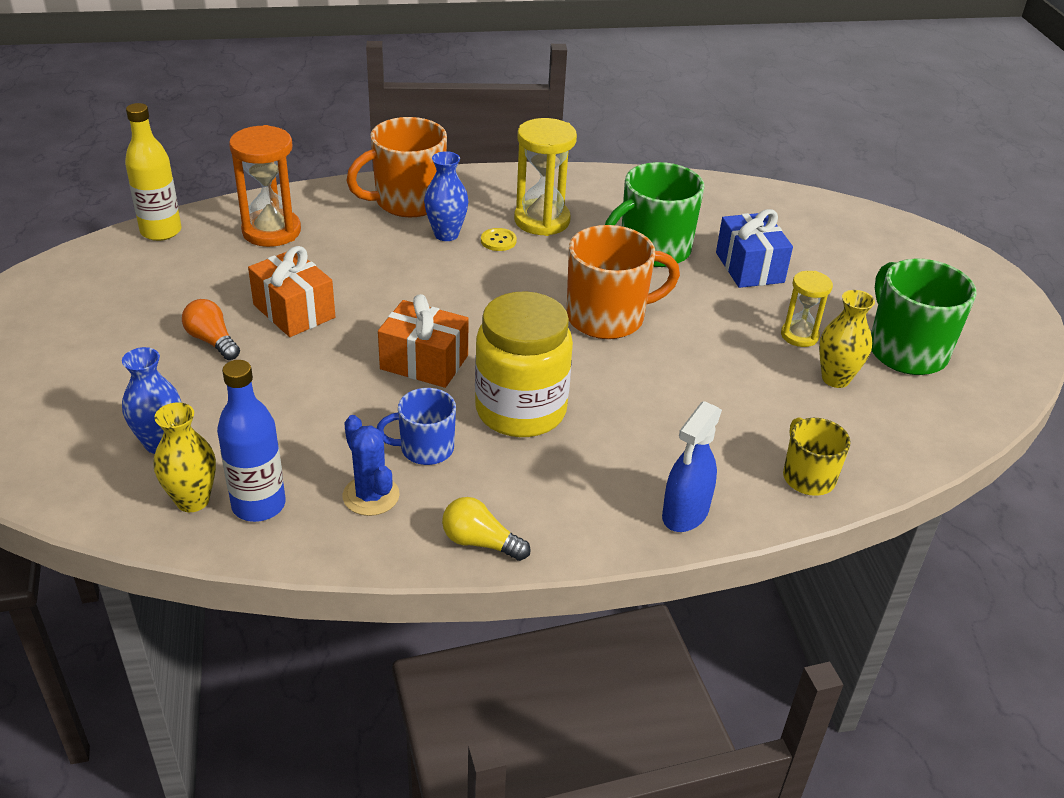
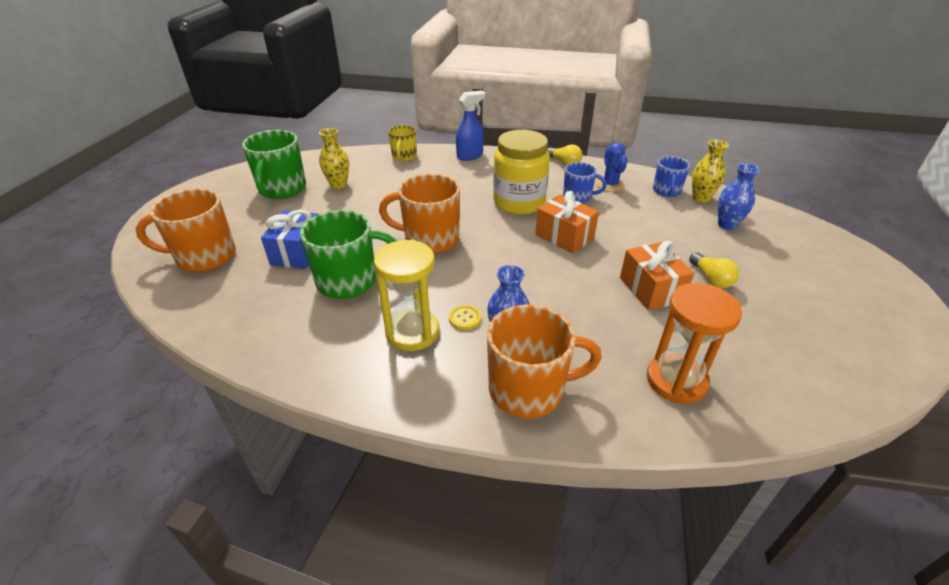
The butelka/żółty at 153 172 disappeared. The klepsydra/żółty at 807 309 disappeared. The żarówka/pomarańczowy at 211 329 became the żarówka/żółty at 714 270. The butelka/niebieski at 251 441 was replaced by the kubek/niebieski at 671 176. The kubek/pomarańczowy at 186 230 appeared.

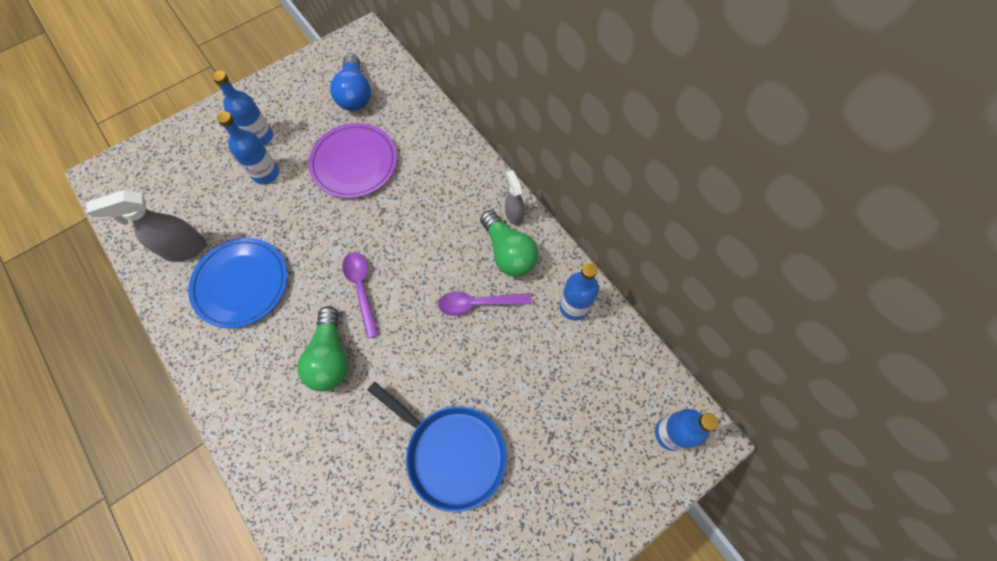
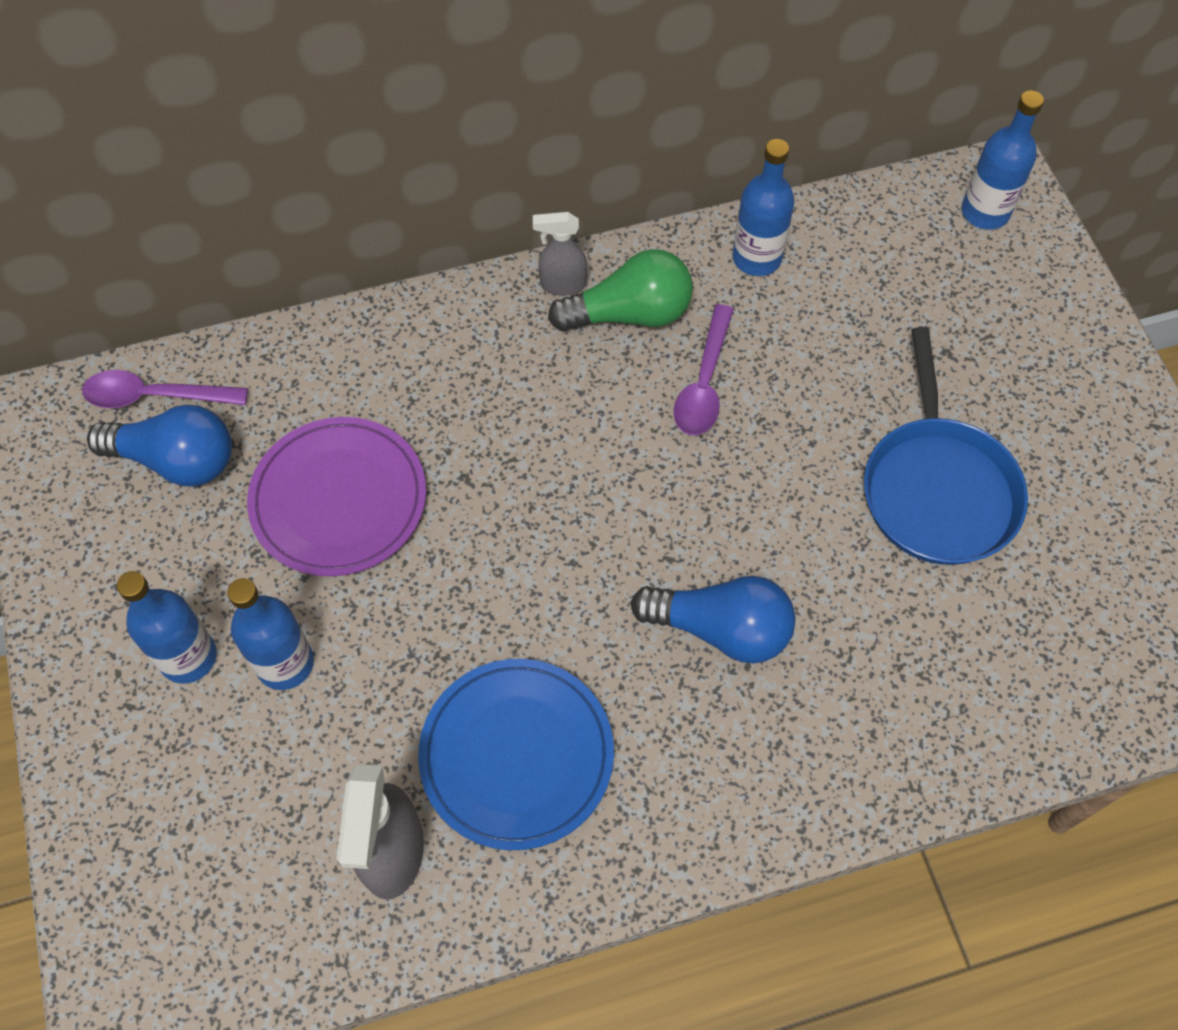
The łyżka/fioletowy moved from 360 295 to 165 389. The żarówka/zielony at 323 348 became the żarówka/niebieski at 712 620. The patelnia/niebieski at 437 447 turned 120 degrees clockwise.

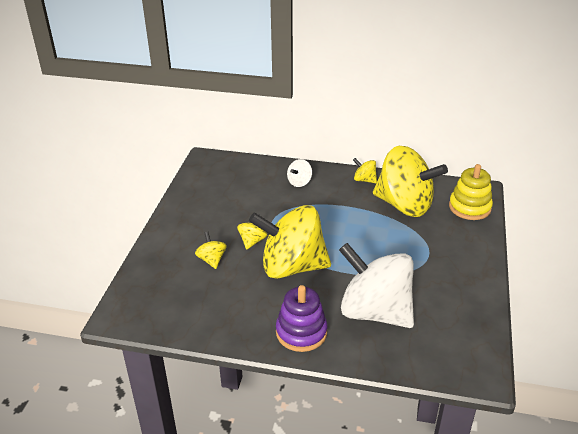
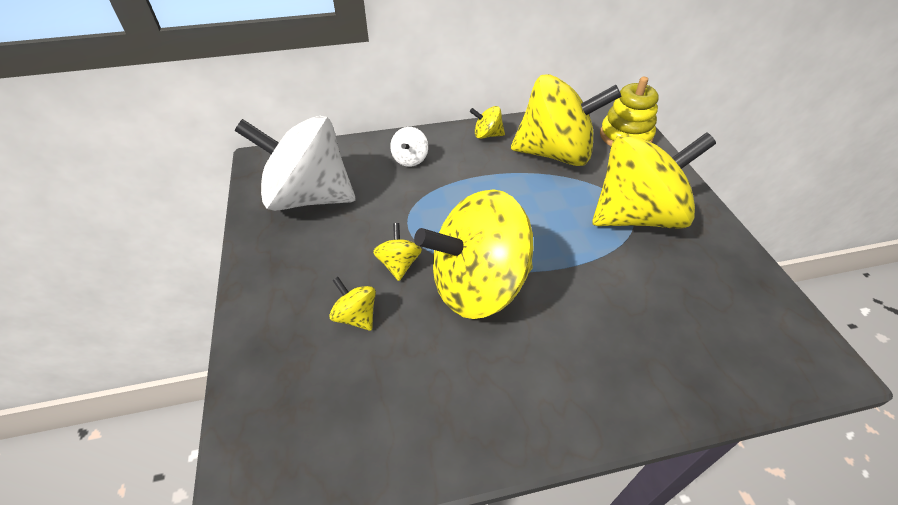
The bączek/biały moved from 376 285 to 295 163. The zabawka nakładanka/fioletowy at 302 318 disappeared. The bączek/żółty at 654 180 appeared.

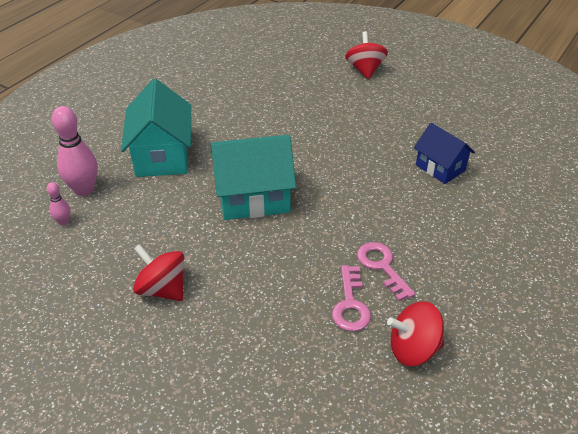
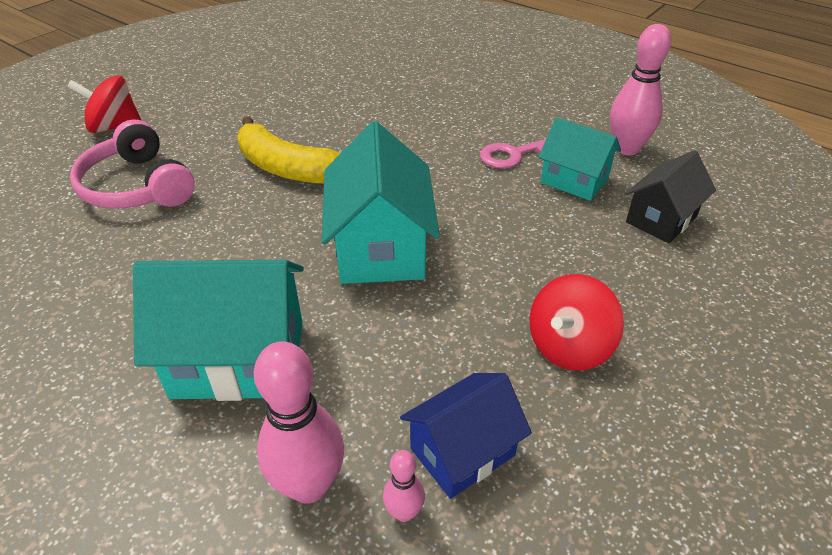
The domek/niebieski moved from 444 153 to 466 436. The klucz/różowy at 351 298 was replaced by the domek/turkusowy at 579 159. The bączek/czerwony at 415 333 was replaced by the kręgiel/różowy at 640 89. The banan/żółty at 289 150 appeared. The słuchawki/różowy at 132 164 appeared. The domek/czarny at 670 196 appeared.

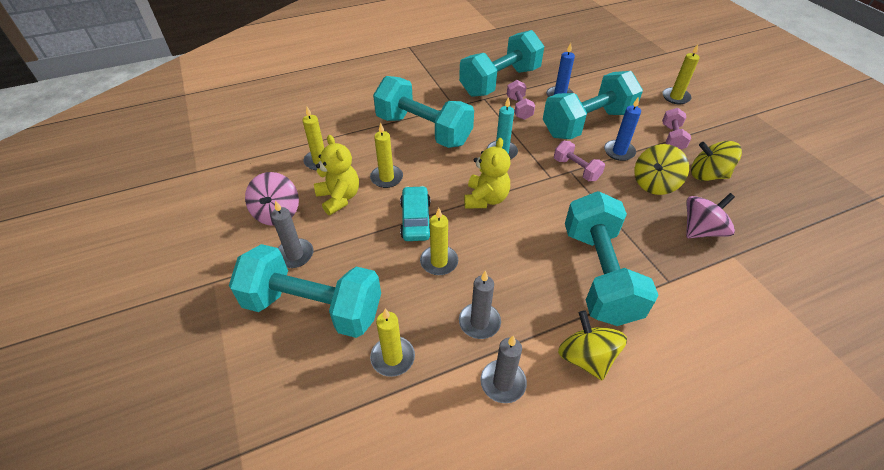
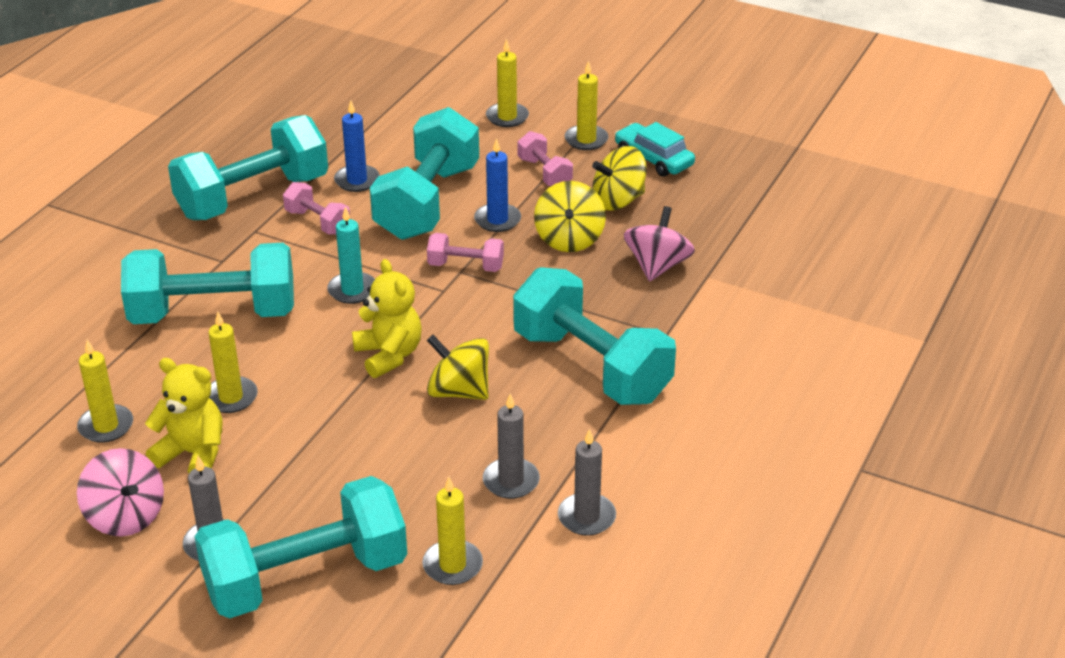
The hantel/turkusowy at 501 63 turned 45 degrees clockwise. The samochód/turkusowy moved from 415 213 to 655 149. The świeca/żółty moved from 439 241 to 586 105. The bączek/żółty moved from 592 345 to 458 367.

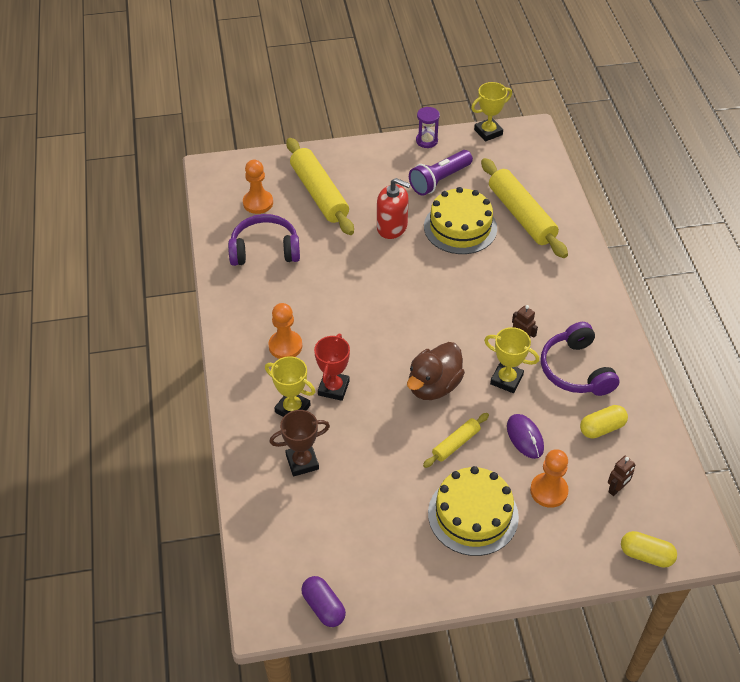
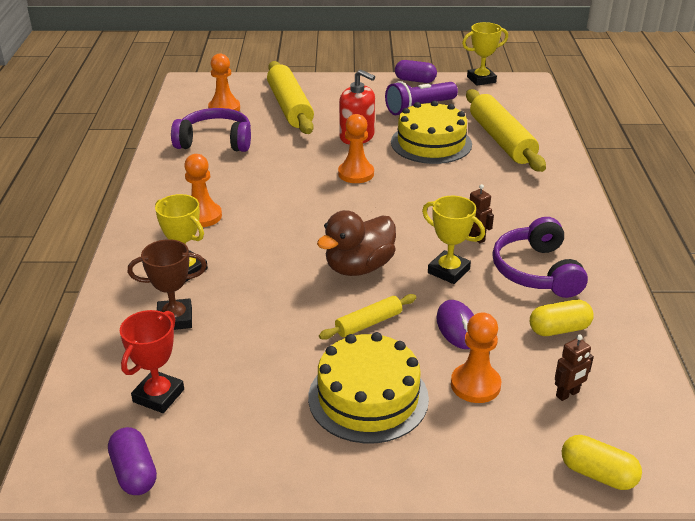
The klepsydra/fioletowy at 428 127 was replaced by the kapsułka/fioletowy at 416 71. The puchar/czerwony moved from 332 367 to 152 361. The pionek/pomarańczowy at 356 148 appeared.

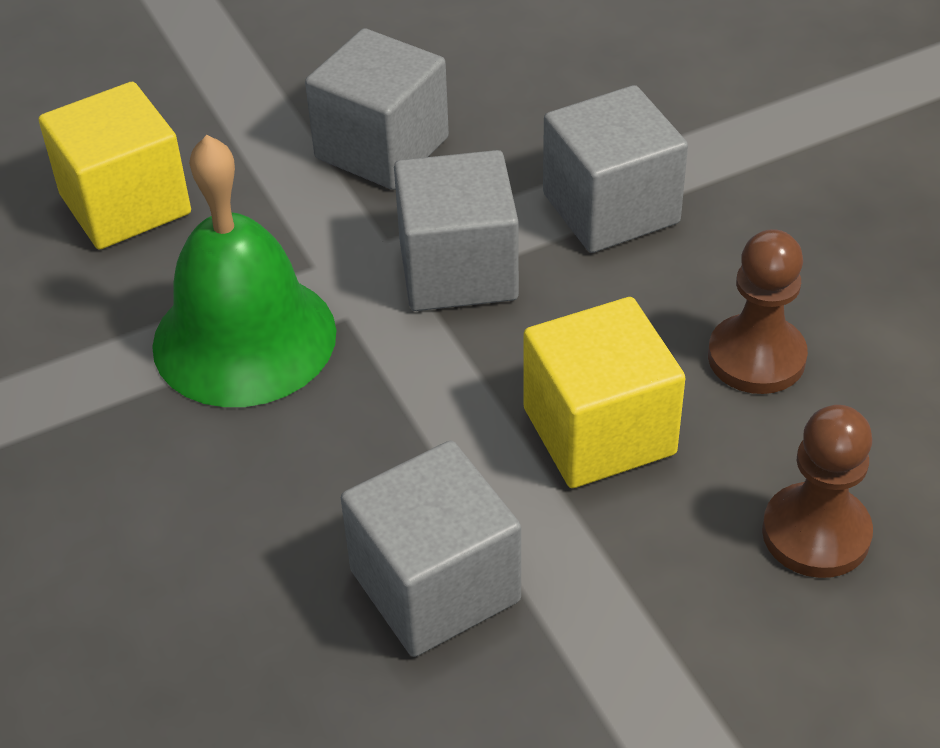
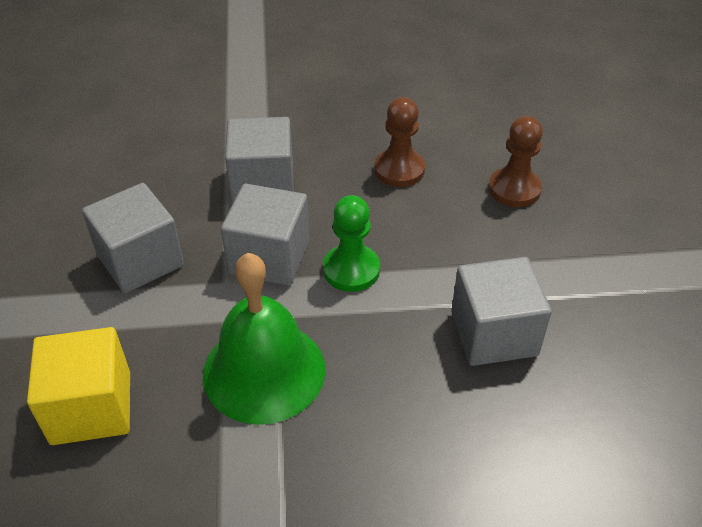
The sześcian/żółty at 604 392 disappeared. The pionek/zielony at 351 243 appeared.

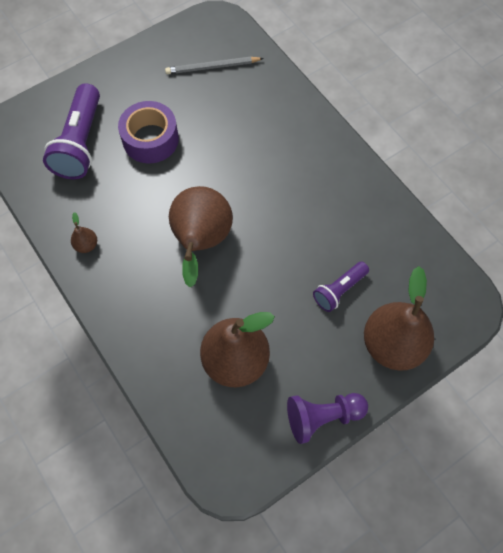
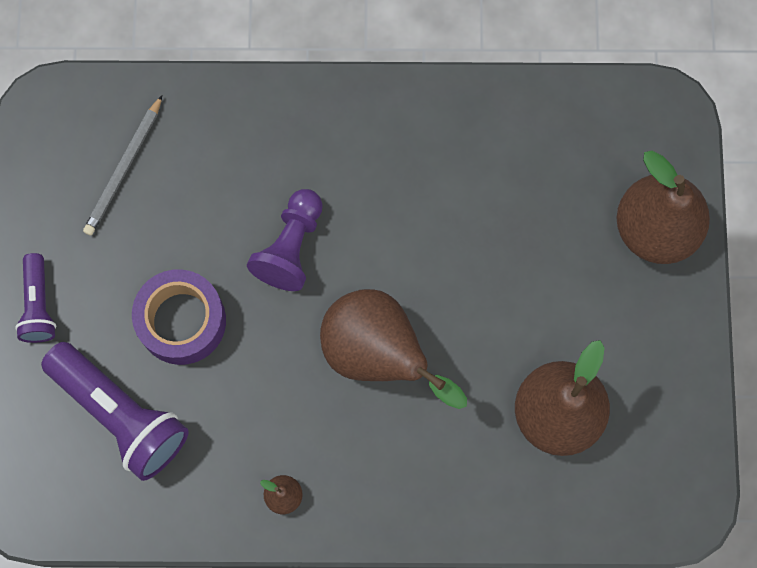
The latarka/fioletowy moved from 341 287 to 35 298. The pionek/fioletowy moved from 327 418 to 285 240.

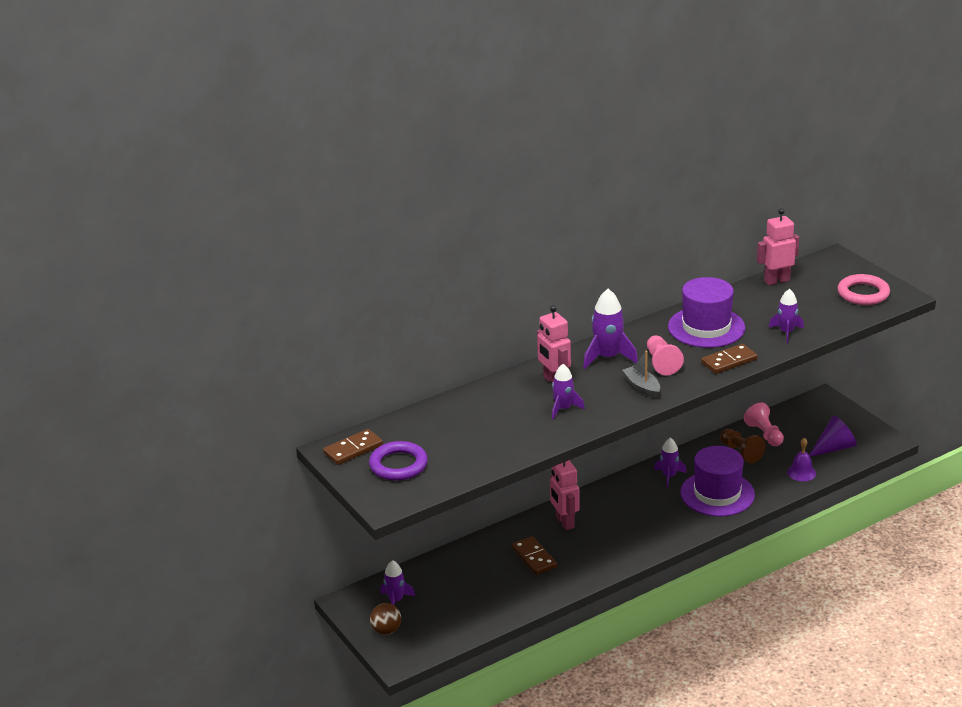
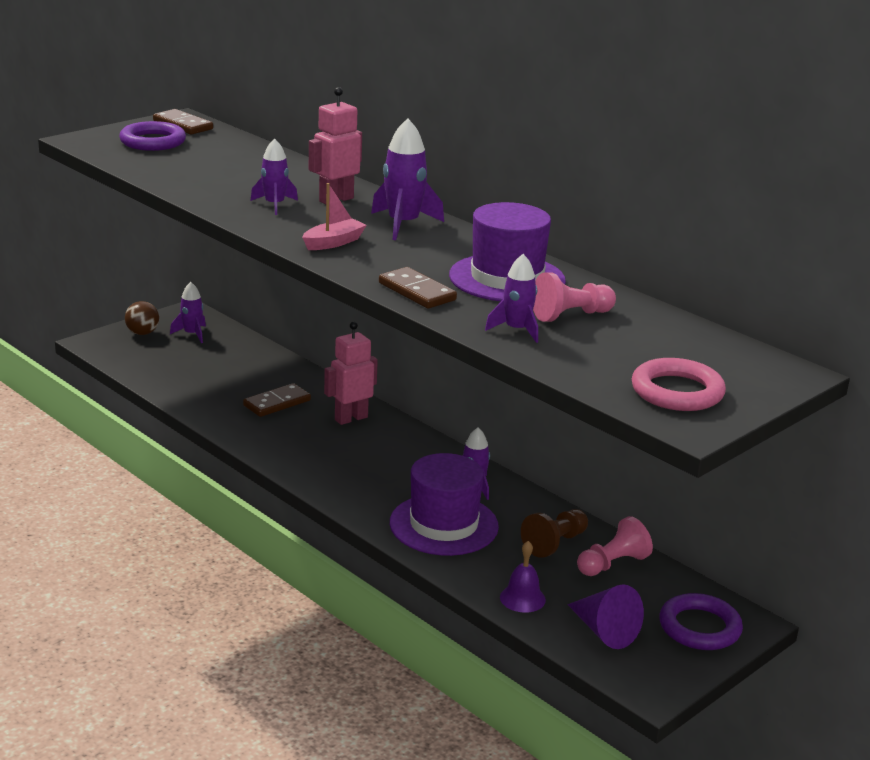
The robot/różowy at 778 246 disappeared. The pionek/różowy moved from 665 355 to 574 297. The łódka/szary at 641 375 became the łódka/różowy at 334 216. The pierścień/fioletowy at 701 621 appeared.

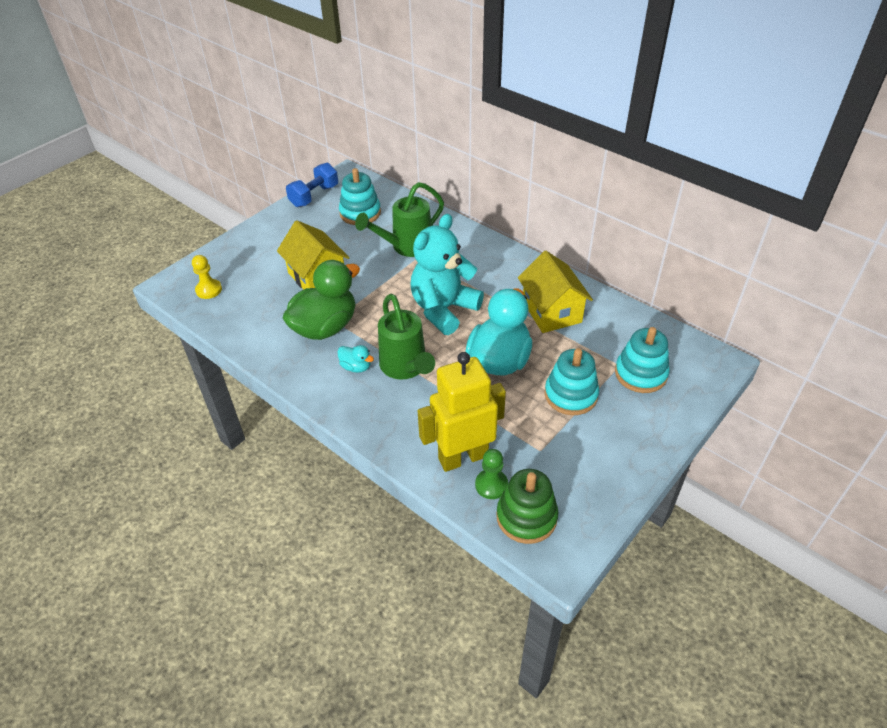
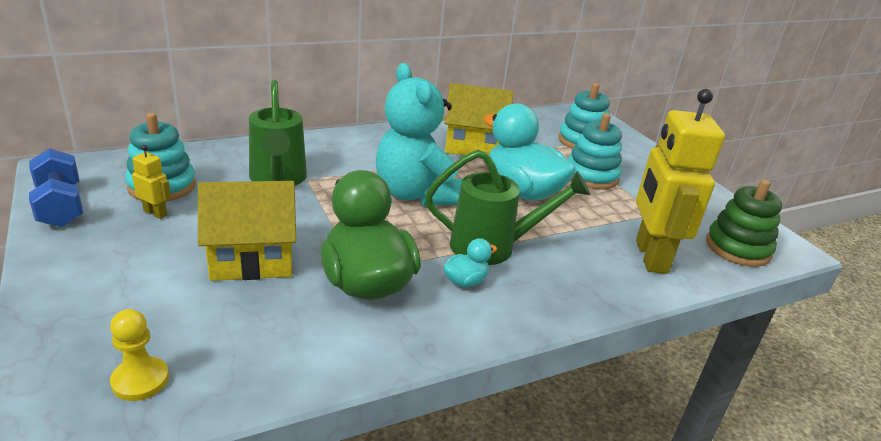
The pionek/zielony at 491 474 disappeared. The robot/żółty at 151 182 appeared.

